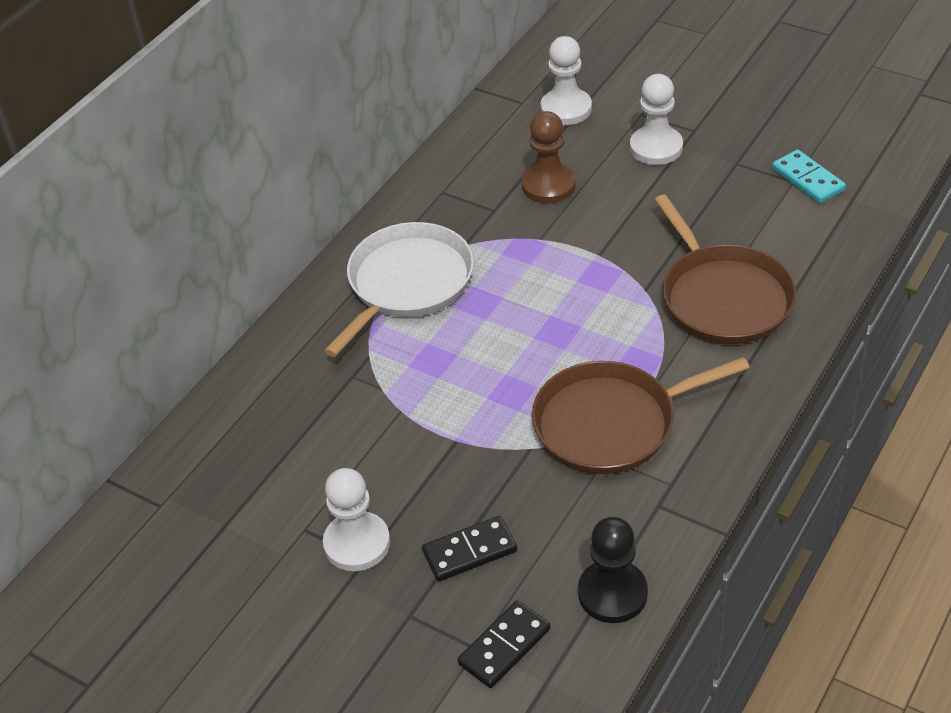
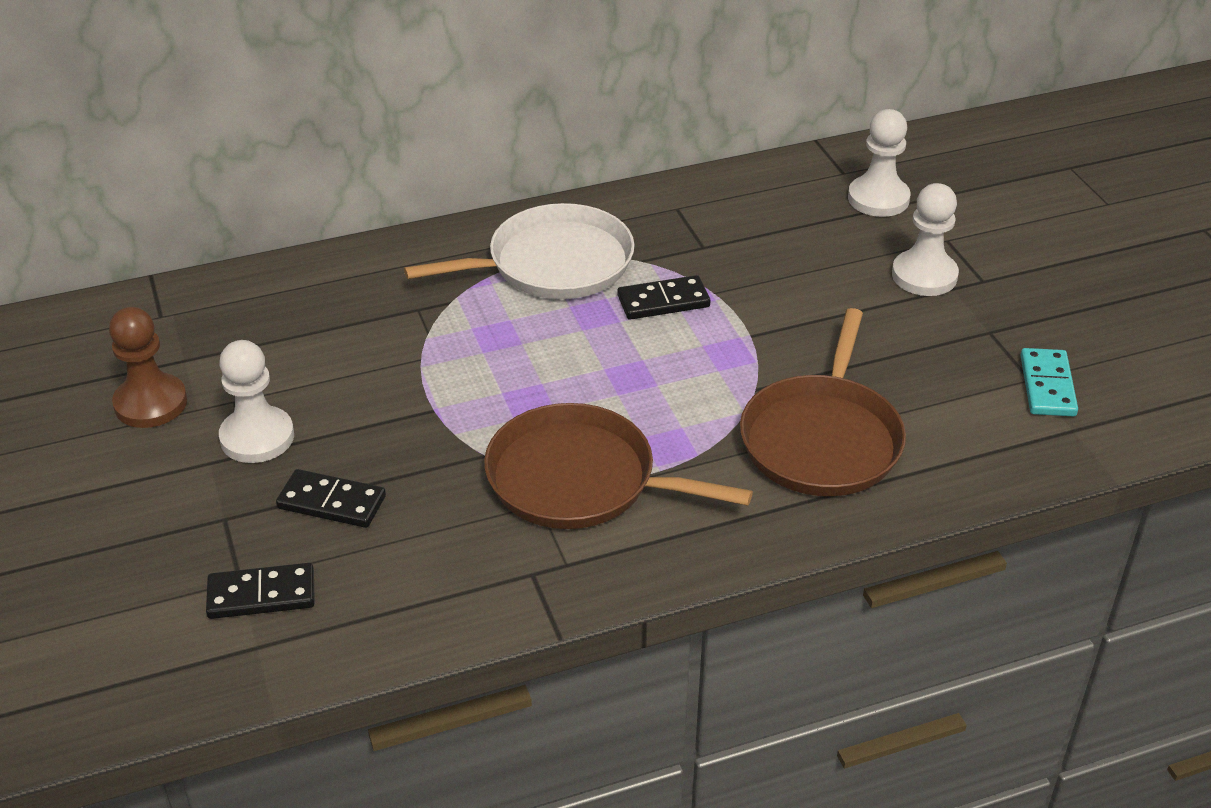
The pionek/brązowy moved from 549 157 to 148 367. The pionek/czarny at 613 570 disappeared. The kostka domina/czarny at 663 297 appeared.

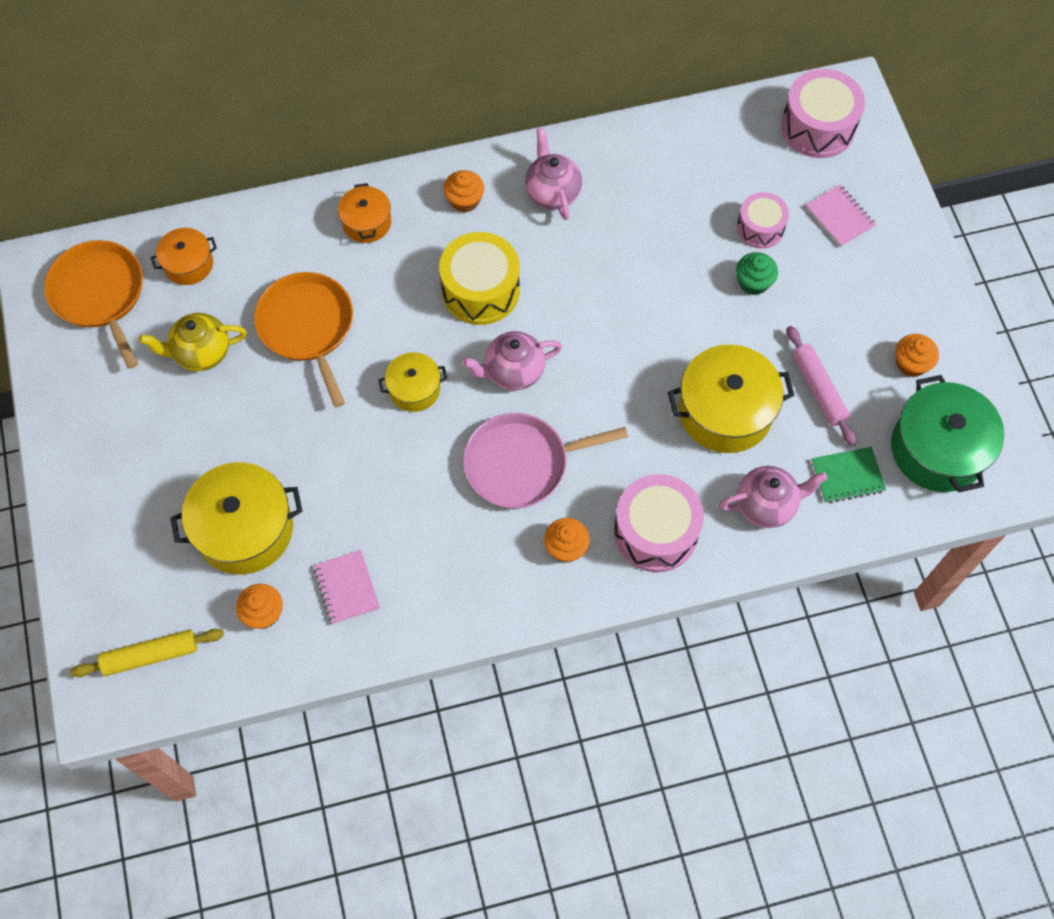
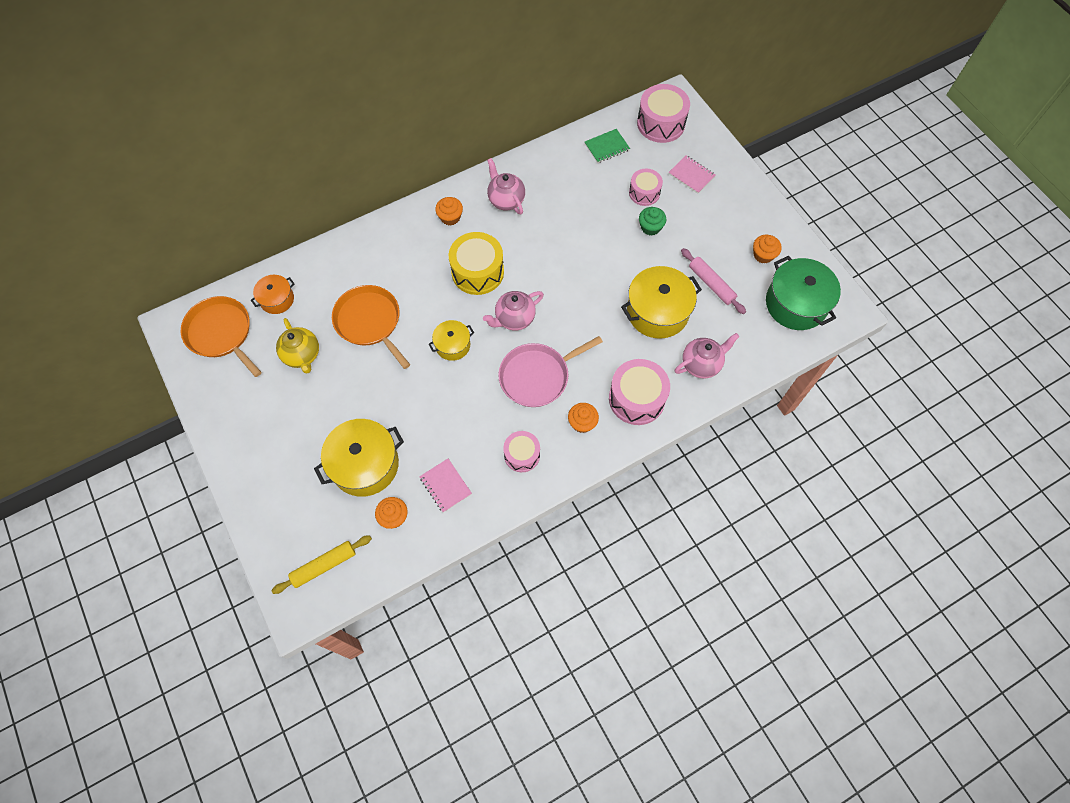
The garnek/pomarańczowy at 364 213 disappeared. The imbryk/żółty at 193 342 turned 90 degrees counterclockwise. The zeszyt/zielony moved from 849 475 to 607 146. The bęben/różowy at 521 451 appeared.

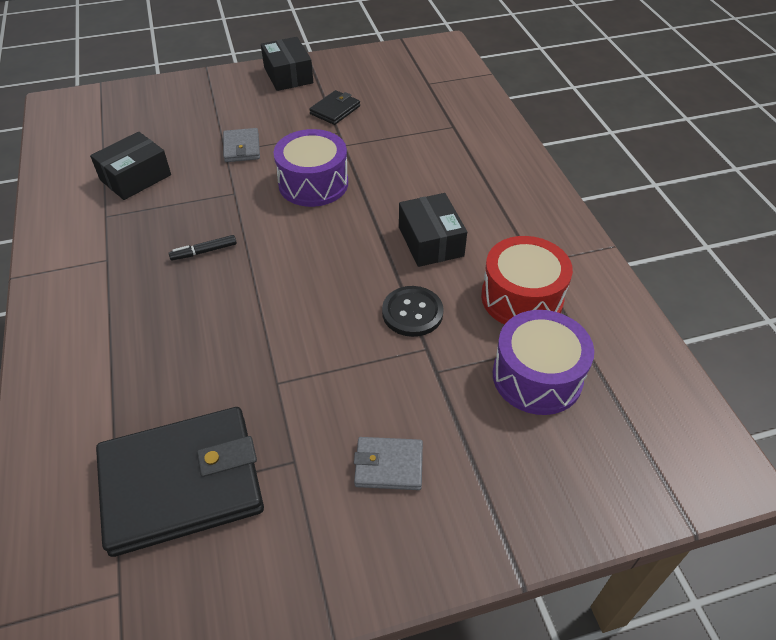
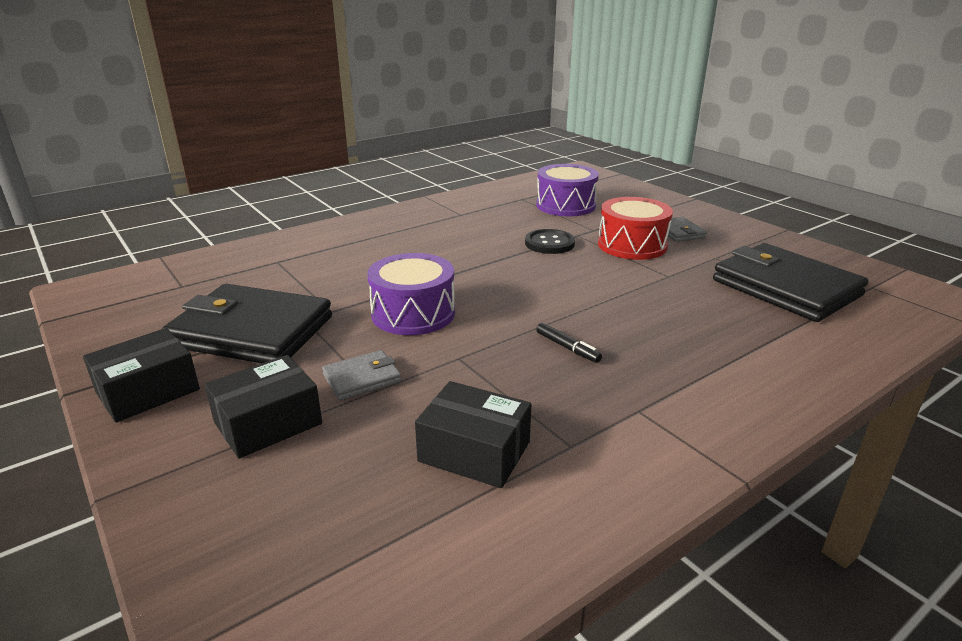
The portfel/czarny at 334 107 changed to 2.20 times the size. The pudełko/czarny moved from 433 230 to 263 407. The bęben/czerwony moved from 527 280 to 635 228.

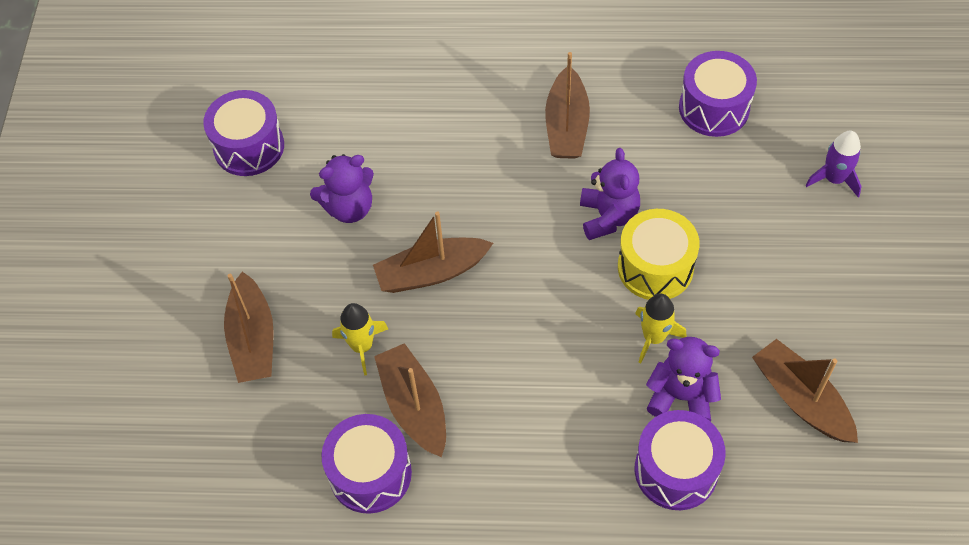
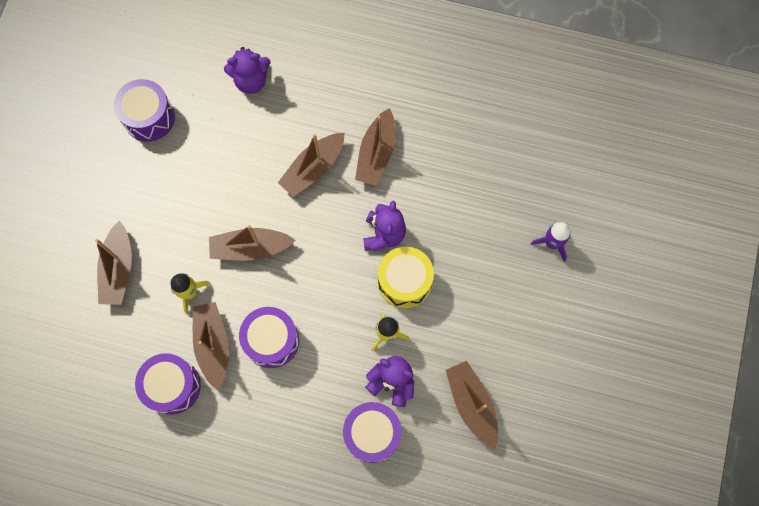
The bęben/fioletowy moved from 718 94 to 269 337. The miś/fioletowy moved from 342 188 to 247 70. The łódka/brązowy at 311 165 appeared.

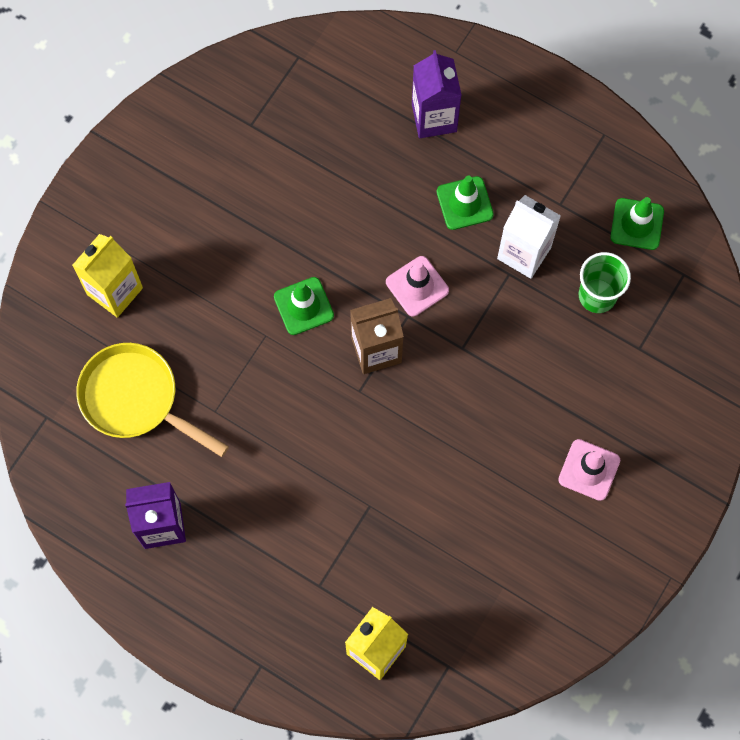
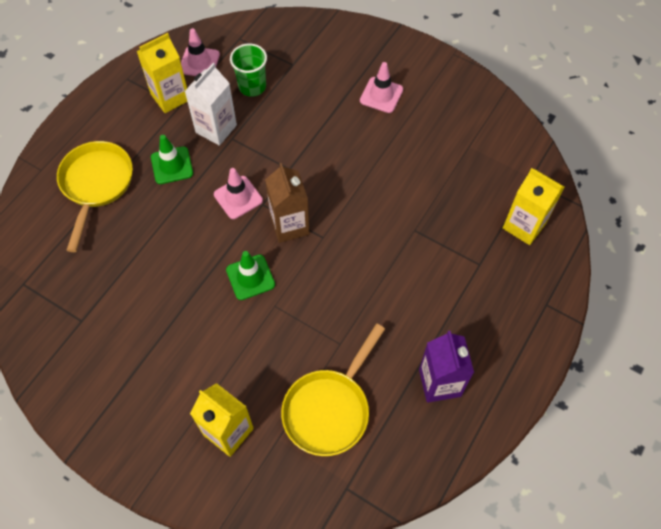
The karton mleka/fioletowy at 436 94 was replaced by the patelnia/żółty at 95 196. The pachołek/zielony at 637 223 became the pachołek/różowy at 200 52. The karton mleka/żółty at 162 73 appeared.

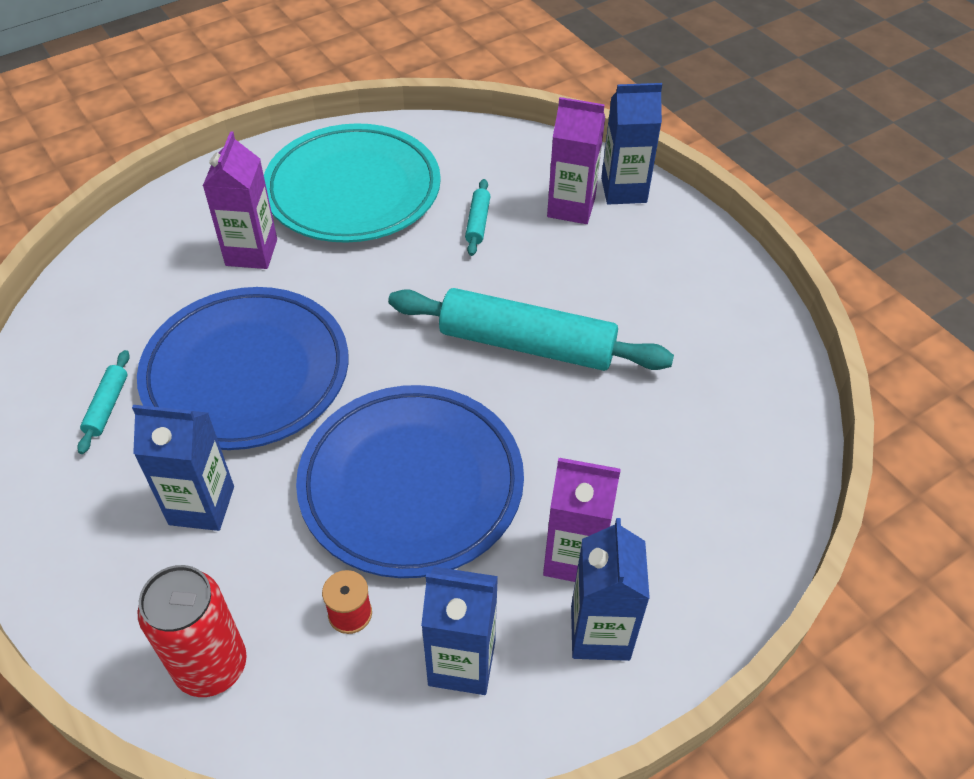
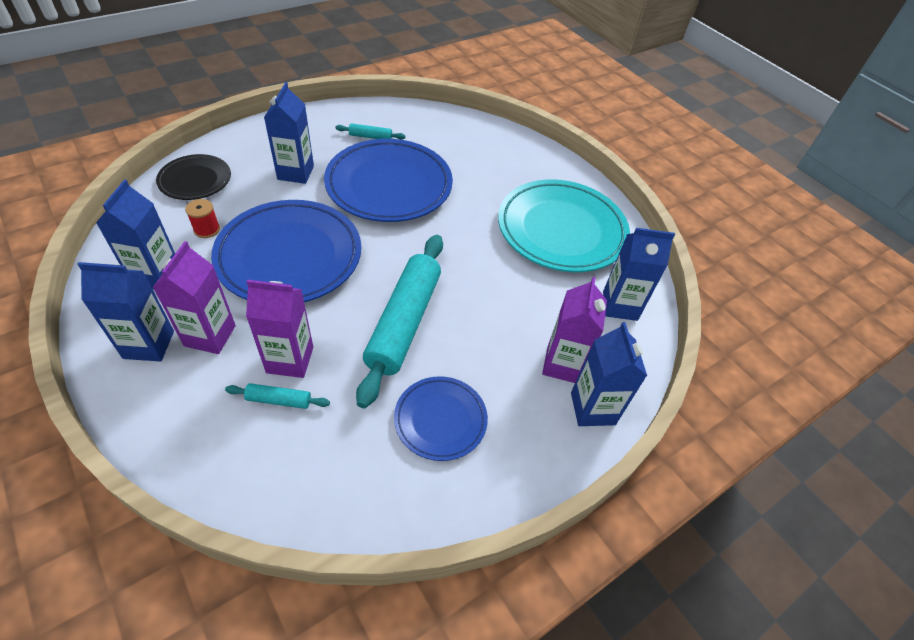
The karton mleka/fioletowy moved from 240 200 to 279 329. The wałek do ciasta/turkusowy moved from 478 217 to 277 396. The puszka/czerwony at 192 631 was replaced by the talerz/czarny at 193 177. The karton mleka/niebieski at 639 274 appeared. The talerz/niebieski at 441 418 appeared.

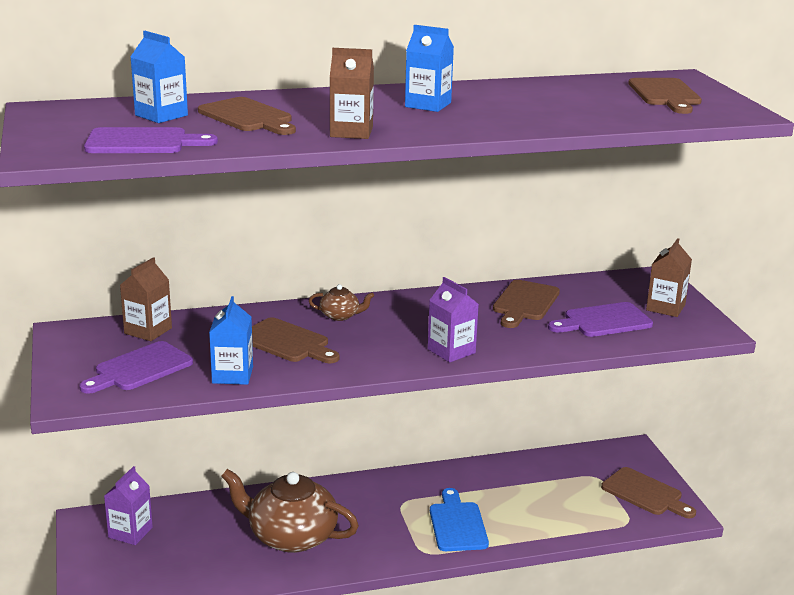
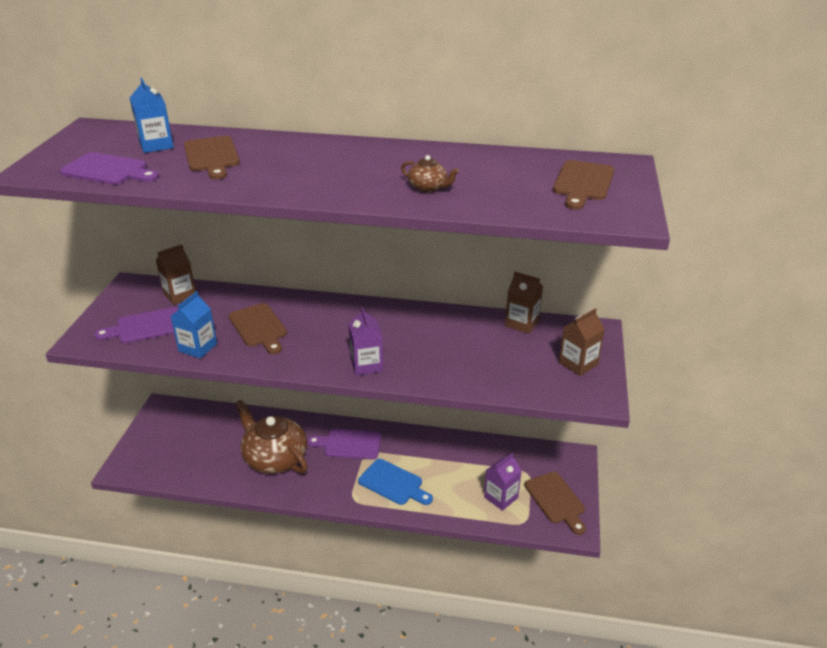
The karton mleka/niebieski at 429 68 disappeared. The karton mleka/brązowy moved from 352 93 to 524 303. The deska do krojenia/brązowy at 526 304 disappeared. The imbryk/brązowy moved from 341 302 to 430 173. The deska do krojenia/fioletowy moved from 600 319 to 344 444. The karton mleka/fioletowy moved from 128 505 to 503 482. The deska do krojenia/niebieski at 459 519 turned 105 degrees clockwise.

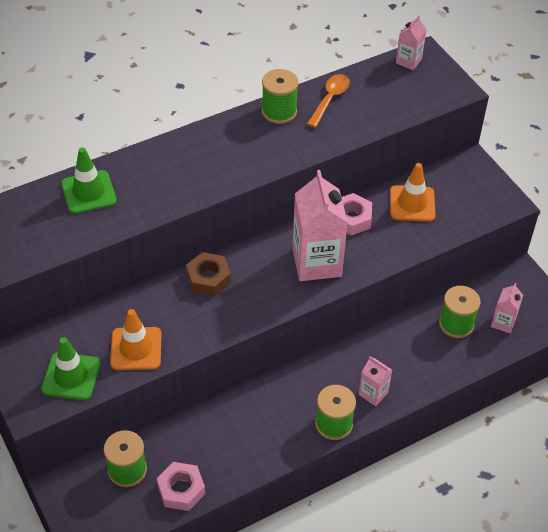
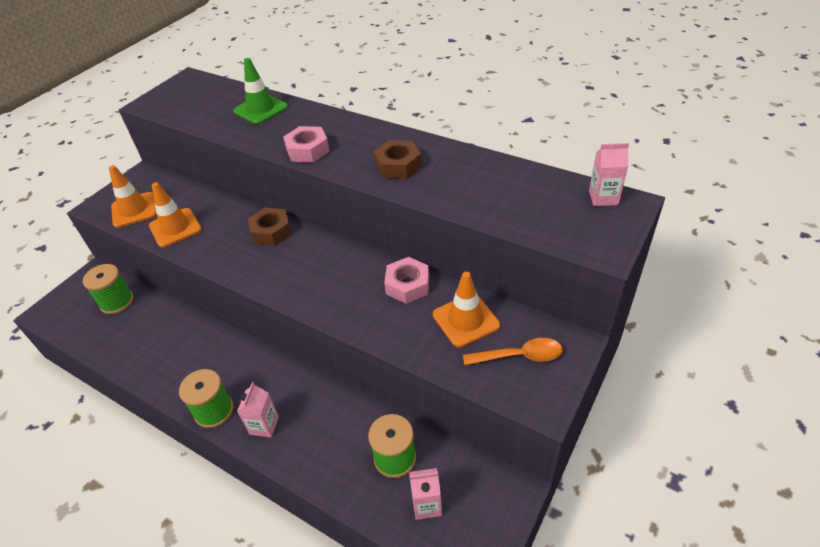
The szpulka/zielony at 280 96 disappeared. The łyżka/pomarańczowy moved from 328 101 to 513 351. The karton mleka/różowy at 320 225 disappeared. The pachołek/zielony at 70 368 became the pachołek/pomarańczowy at 133 196. The nakrętka/różowy moved from 181 486 to 306 144. The nakrętka/brązowy at 398 159 appeared.

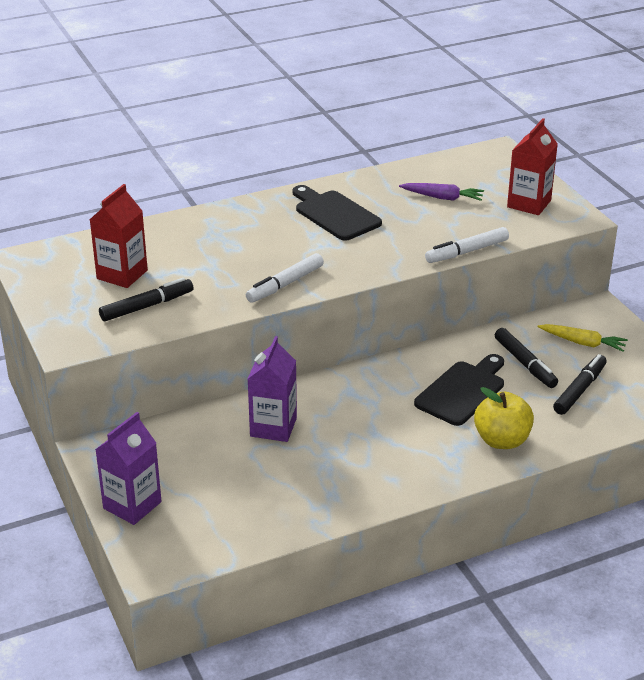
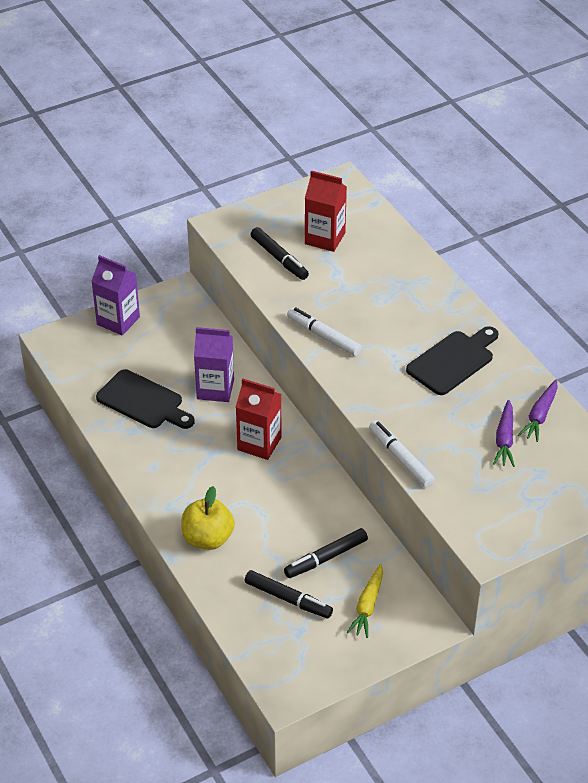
The karton mleka/czerwony moved from 532 166 to 259 419. The deska do krojenia/czarny moved from 459 390 to 145 399. The marchewka/fioletowy at 538 411 appeared.

